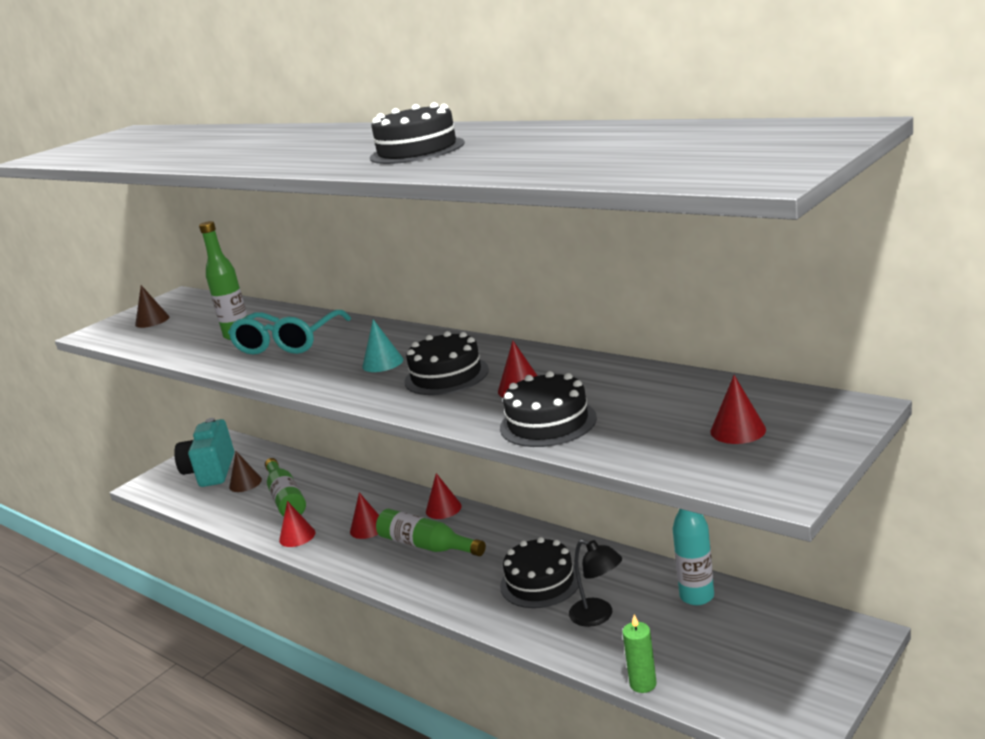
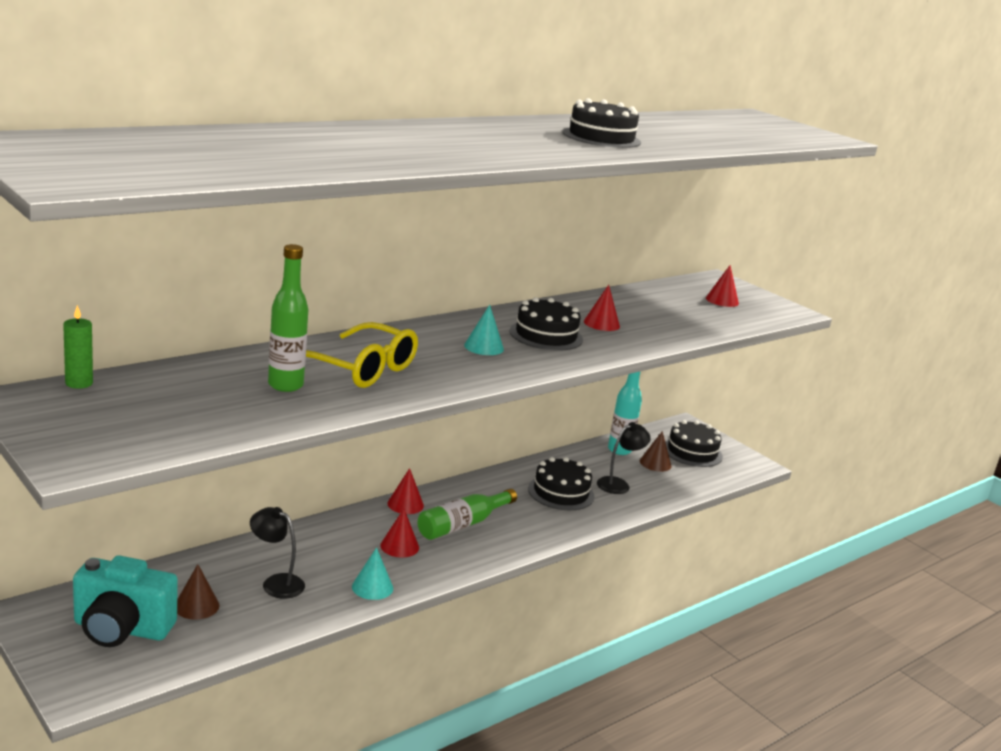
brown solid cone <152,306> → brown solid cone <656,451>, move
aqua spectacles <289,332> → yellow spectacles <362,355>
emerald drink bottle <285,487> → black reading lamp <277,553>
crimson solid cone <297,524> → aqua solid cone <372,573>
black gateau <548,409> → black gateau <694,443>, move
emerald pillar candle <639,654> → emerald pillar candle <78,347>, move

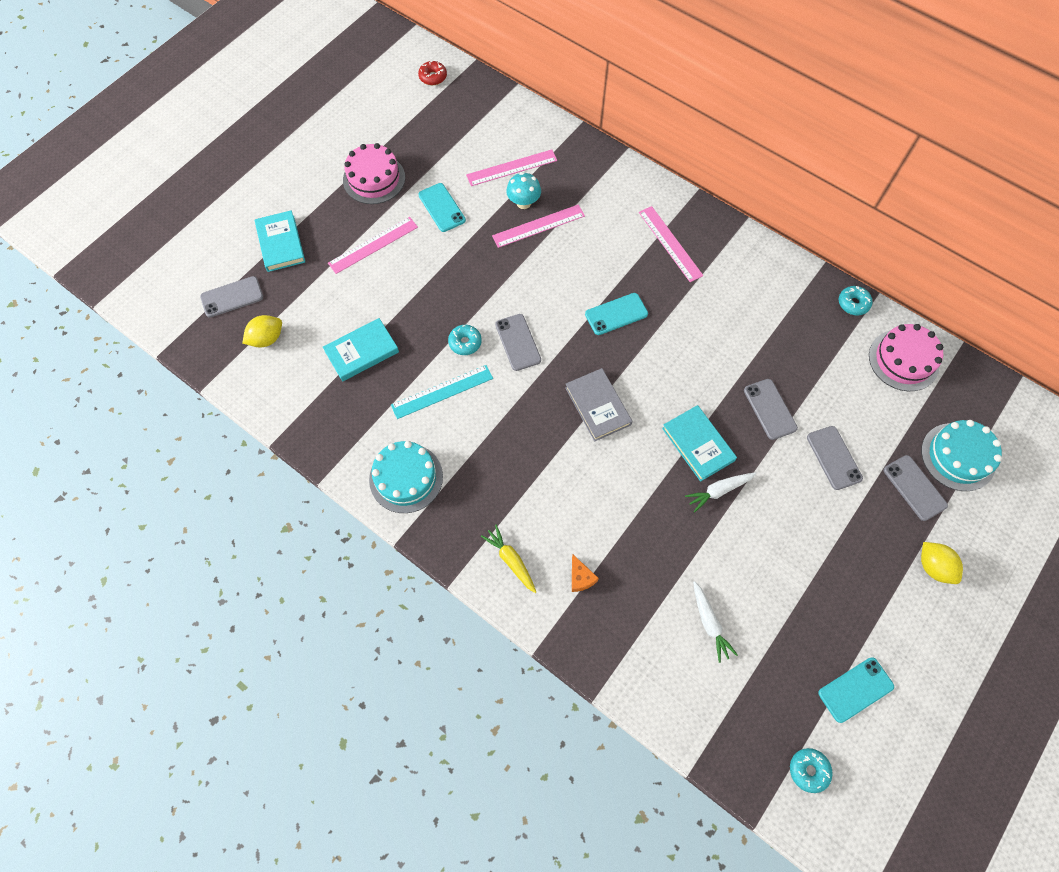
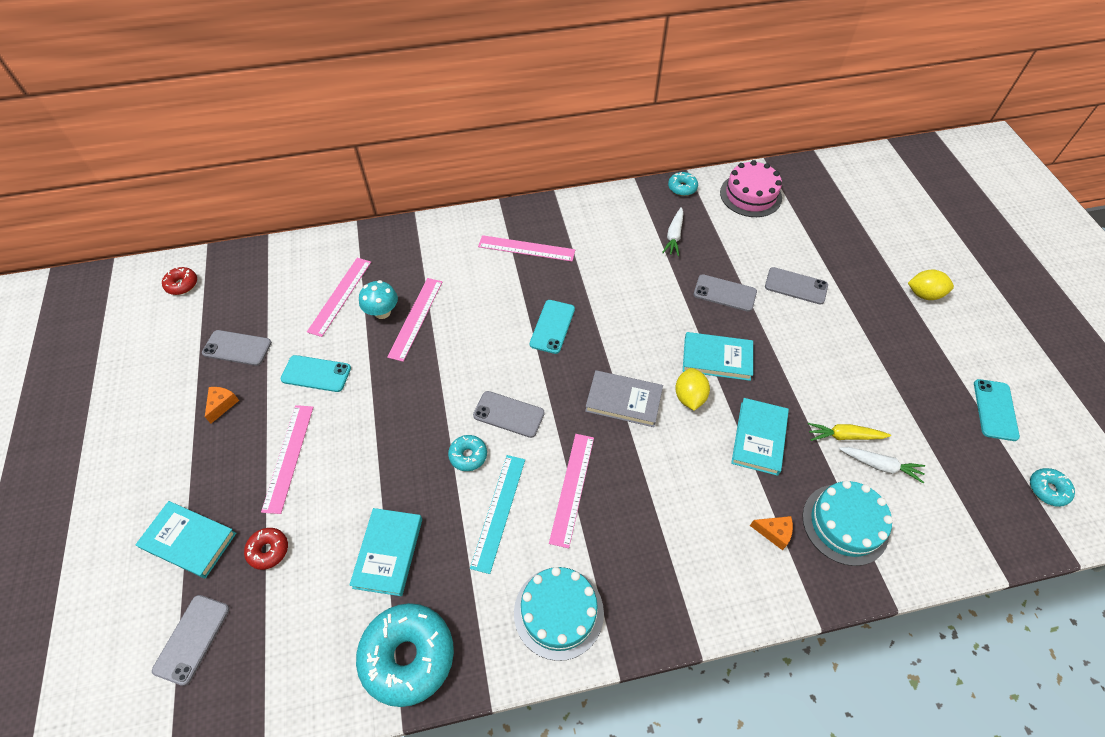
yellow lemon <262,331> → yellow lemon <692,389>, move
rosy gateau <374,173> → bright orange piece of cheese <222,405>
yellow carrot <508,559> → yellow carrot <849,432>, move
white carrot <720,492> → white carrot <672,231>, move
grey mobile phone <915,488> → grey mobile phone <237,348>, move
aqua gateau <961,455> → aqua gateau <847,523>, move
- → crimson donut <266,549>
- → aqua donut <405,655>
- → rosy straightedge <571,491>
- → aqua hardback <760,437>

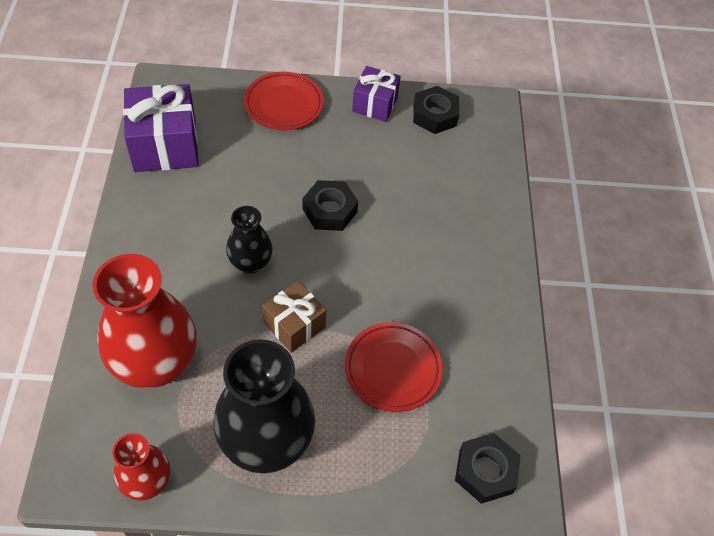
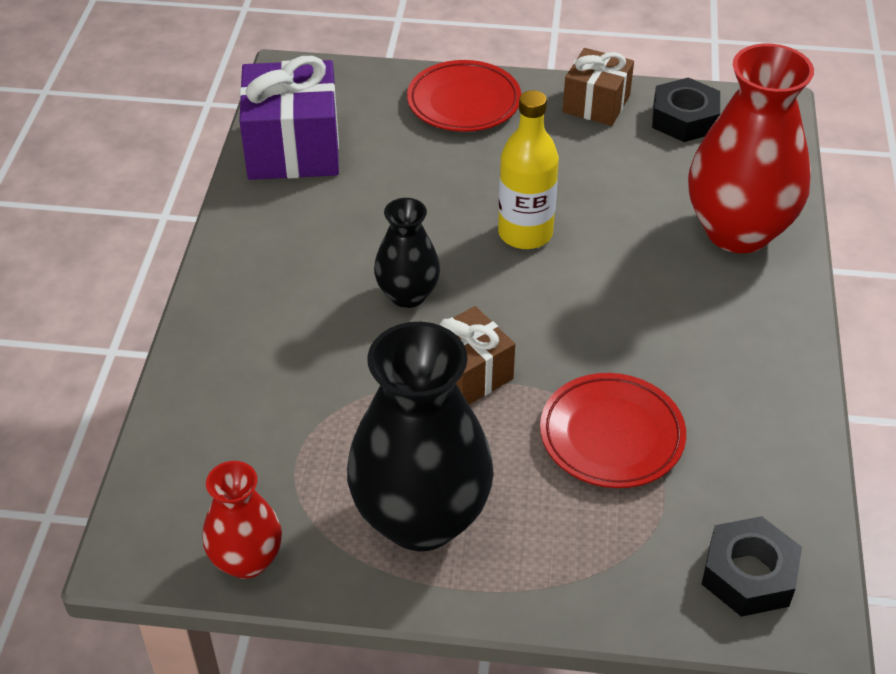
crimson flower vase <145,321> → crimson flower vase <751,148>, move
black nut <330,205> → yellow drink bottle <528,169>
purple present <376,94> → brown present <598,87>

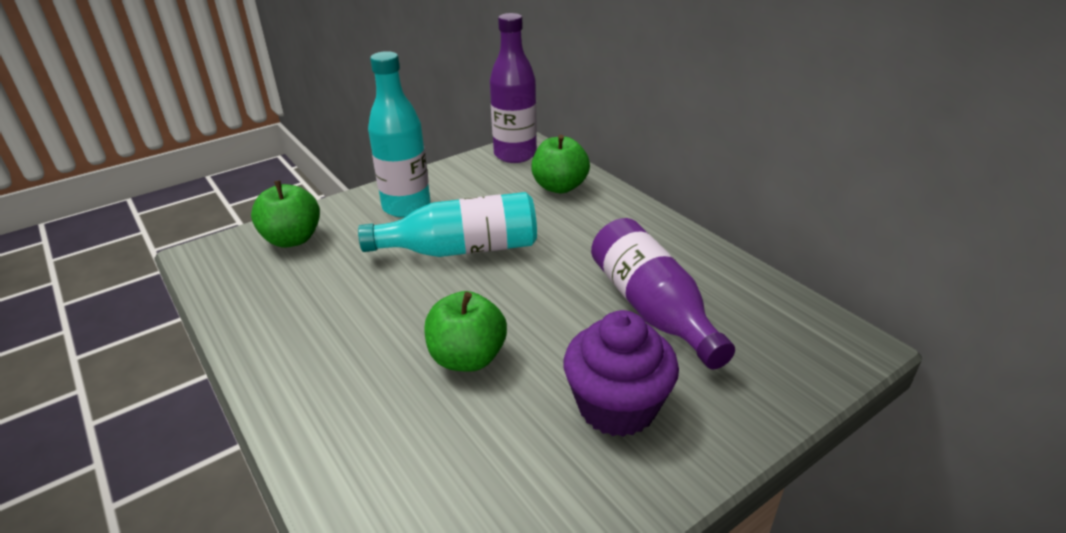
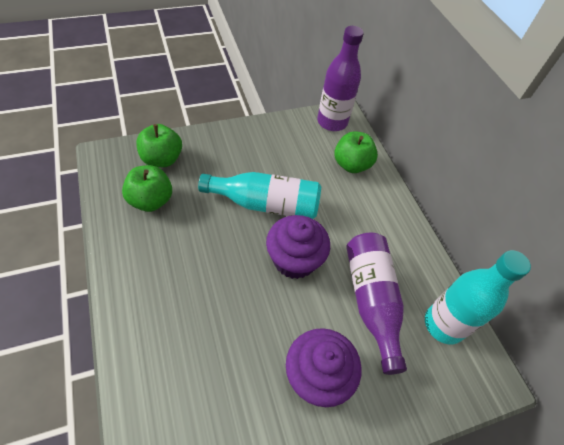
aqua drink bottle <399,134> → aqua drink bottle <478,297>, move
emerald apple fruit <465,331> → emerald apple fruit <147,188>, move
- → purple cupcake <298,247>

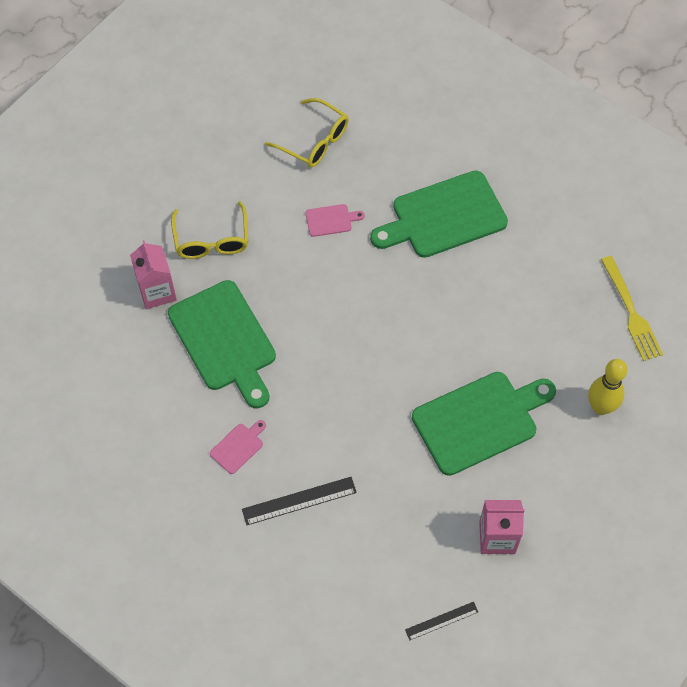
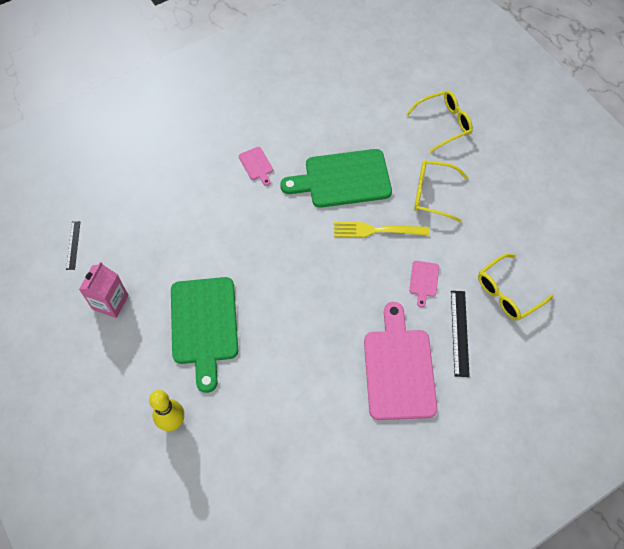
rosy milk carton <153,274> → -
black straightedge <299,501> → black straightedge <460,334>, move
emerald chopping board <439,214> → rosy chopping board <400,361>
yellow dinner fork <632,308> → yellow dinner fork <381,229>, move
- → yellow spectacles <439,121>

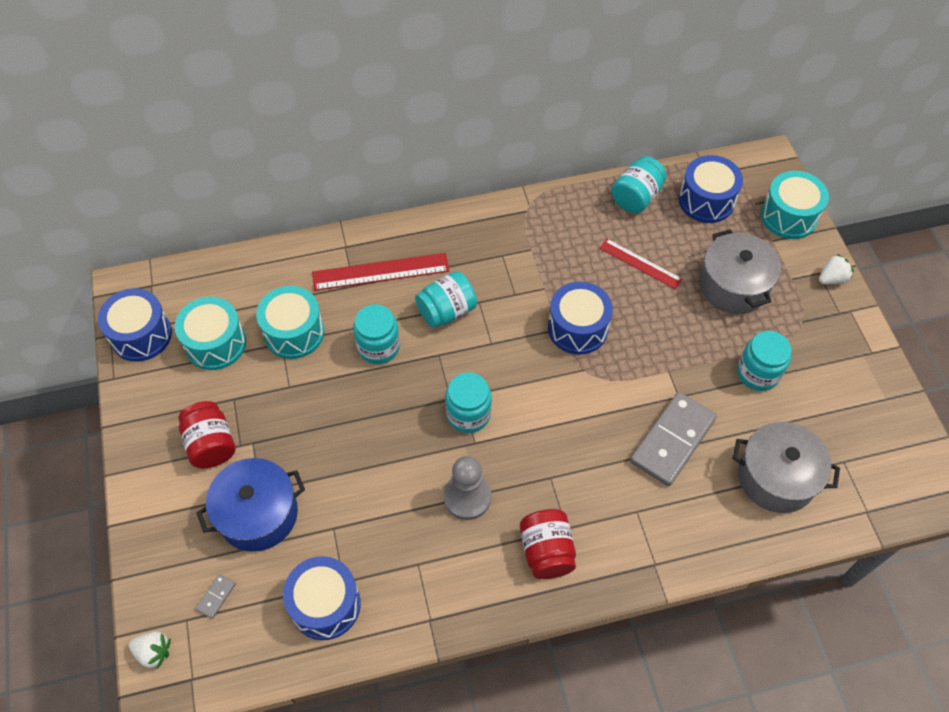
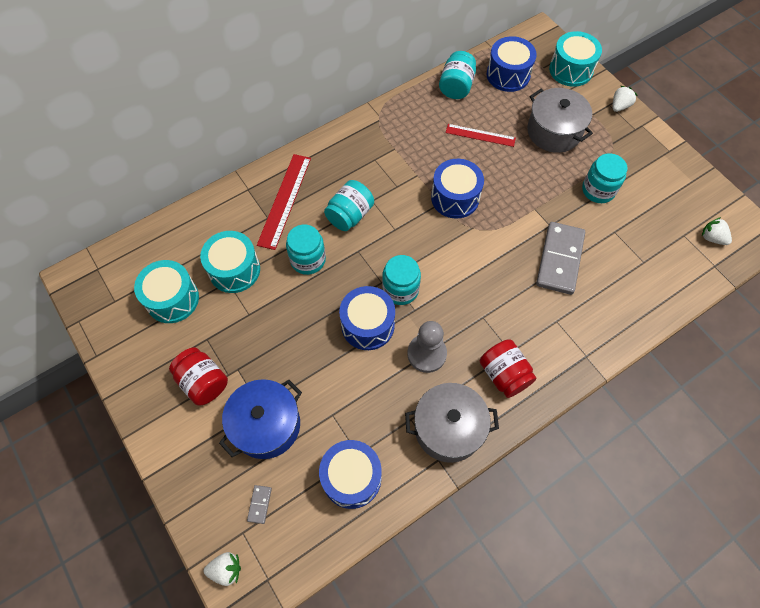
blue snare drum <135,325> → blue snare drum <367,318>, move
crimson straightedge <380,272> → crimson straightedge <284,202>, 45 degrees counterclockwise
grey stockpot <786,467> → grey stockpot <452,423>, move
- → white berry <717,231>

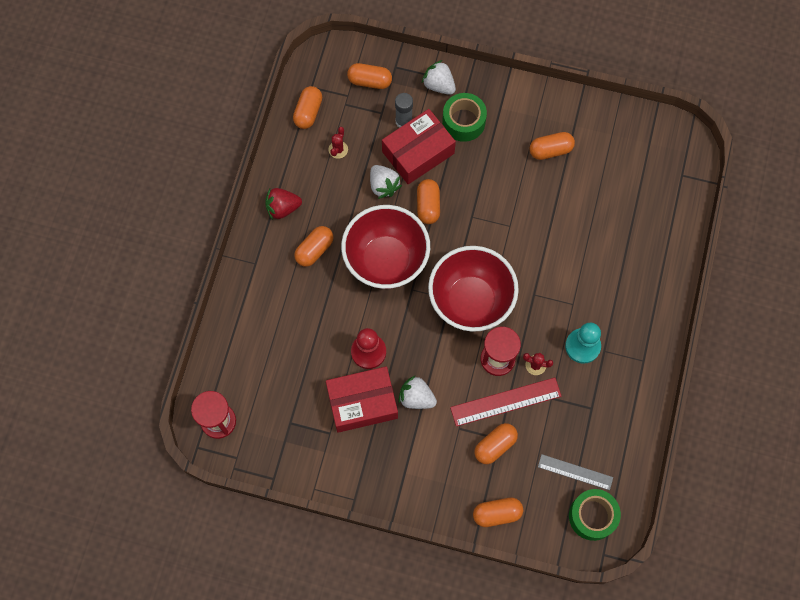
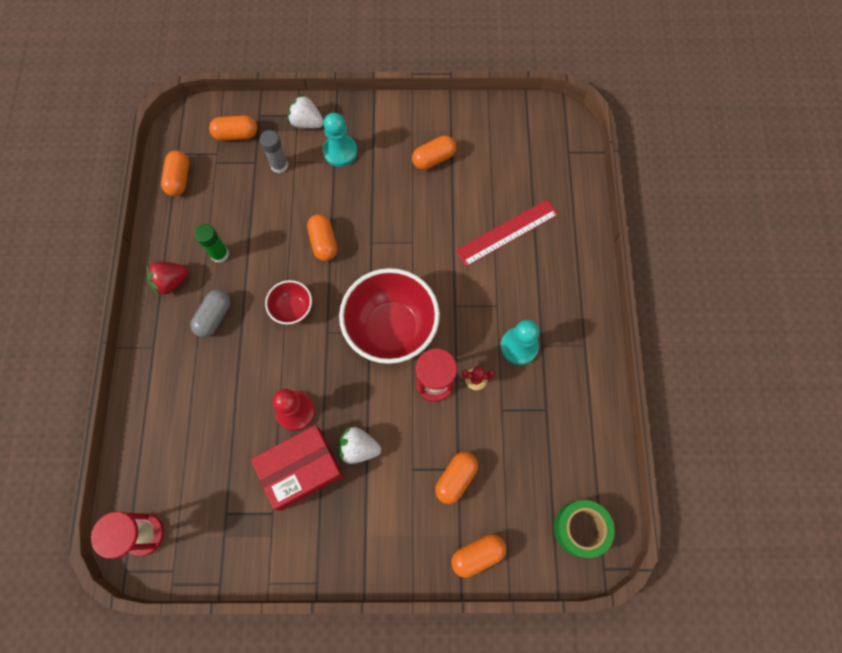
bright orange pill <313,246> → grey pill <210,313>
crimson prickly plant <338,143> → -
crimson serving bowl <385,247> → crimson serving bowl <288,302>, x0.49
white berry <386,182> → -
crimson package <419,146> → -
emerald tape <464,117> → aqua pawn <340,140>
crimson straightedge <506,402> → crimson straightedge <506,233>, move
grey straightedge <575,472> → -
- → emerald glue stick <211,243>

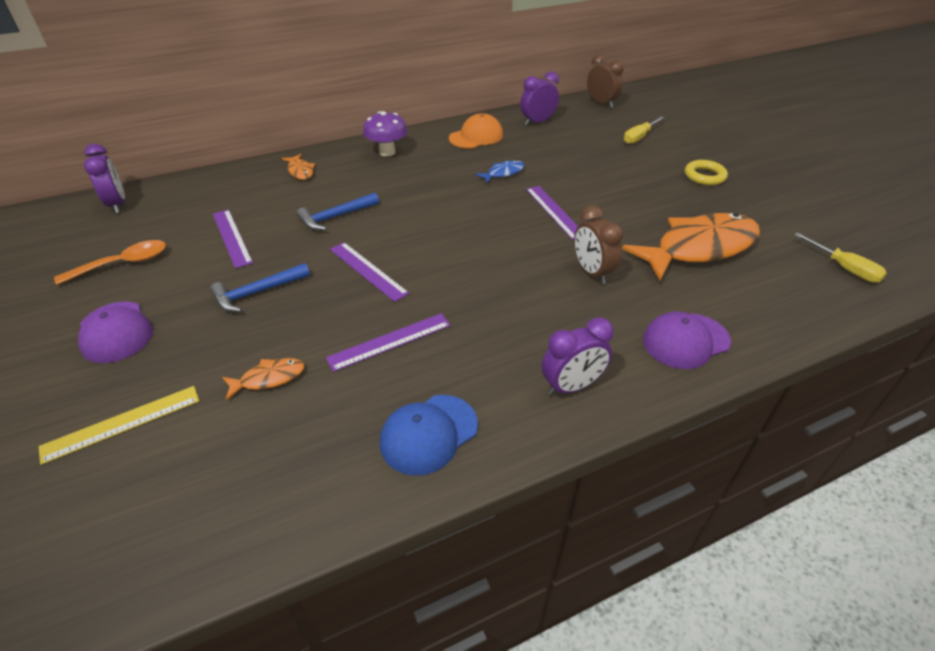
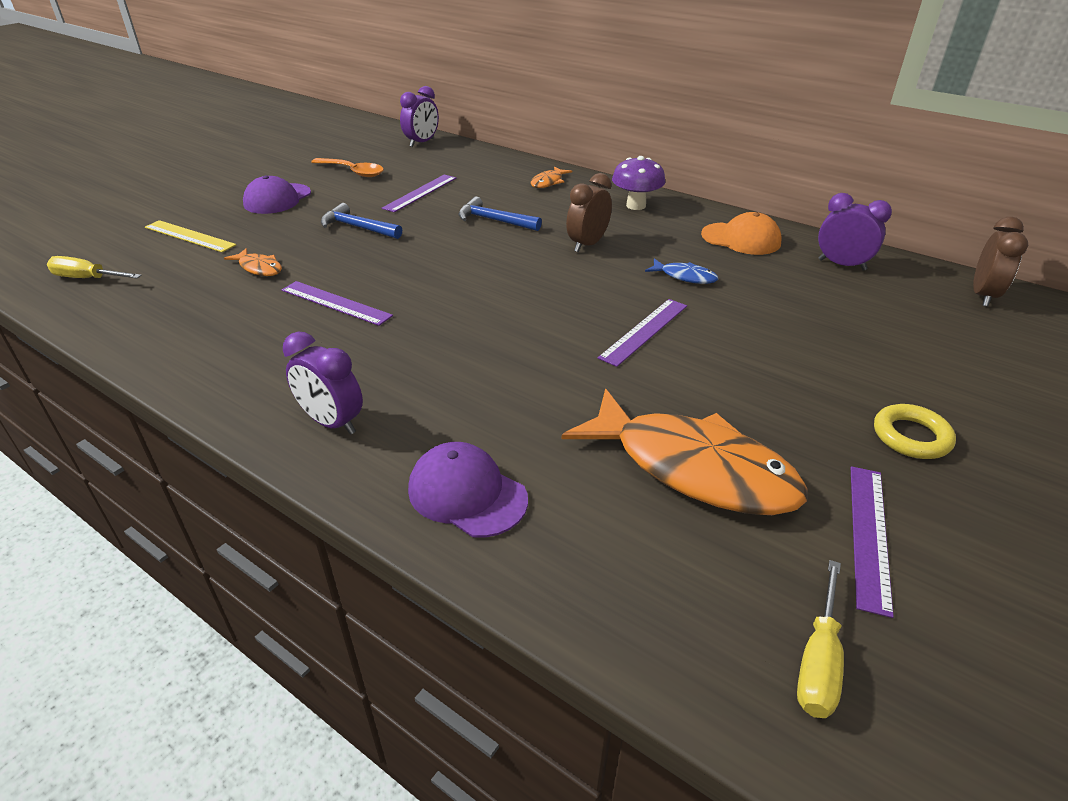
purple straightedge <369,272> → purple straightedge <872,542>, move
blue peaked cap <429,435> → -
brown bedside clock <598,244> → brown bedside clock <589,212>, move
yellow flat screwdriver <644,130> → yellow flat screwdriver <94,267>, move

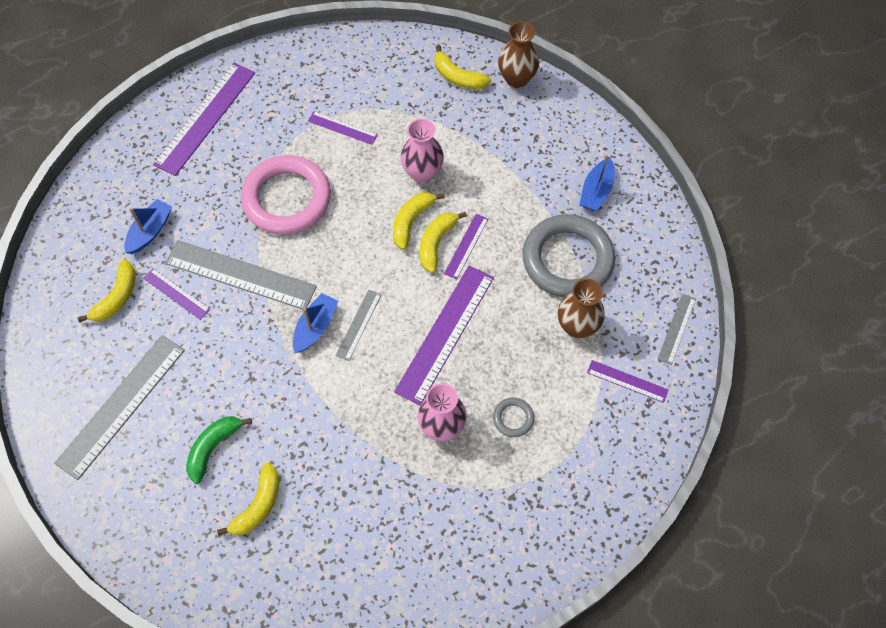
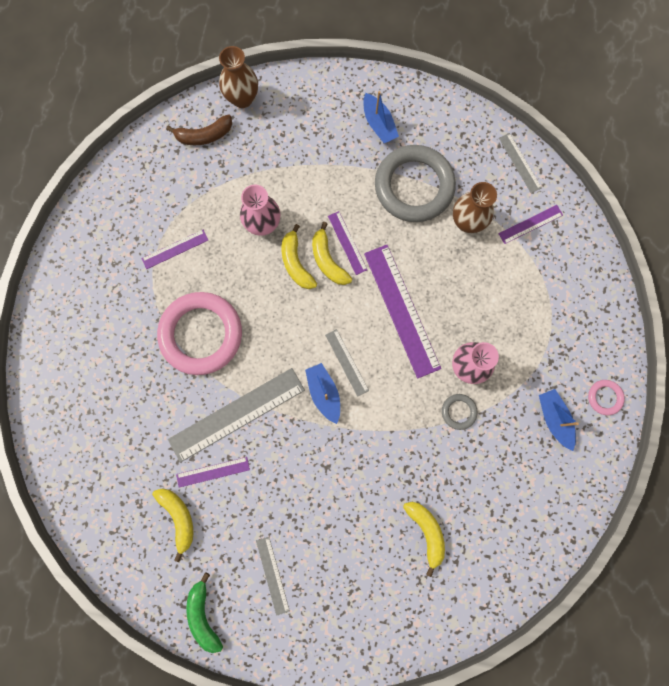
grey straightedge <119,407> → grey straightedge <273,576>, x0.50
blue sailboat <148,226> → blue sailboat <559,420>, move
purple straightedge <204,119> → -
emerald banana fruit <219,450> → emerald banana fruit <204,613>, move
yellow banana fruit <463,67> → brown banana fruit <199,129>
grey torus <513,417> → grey torus <460,412>, move
- → rosy torus <606,397>

